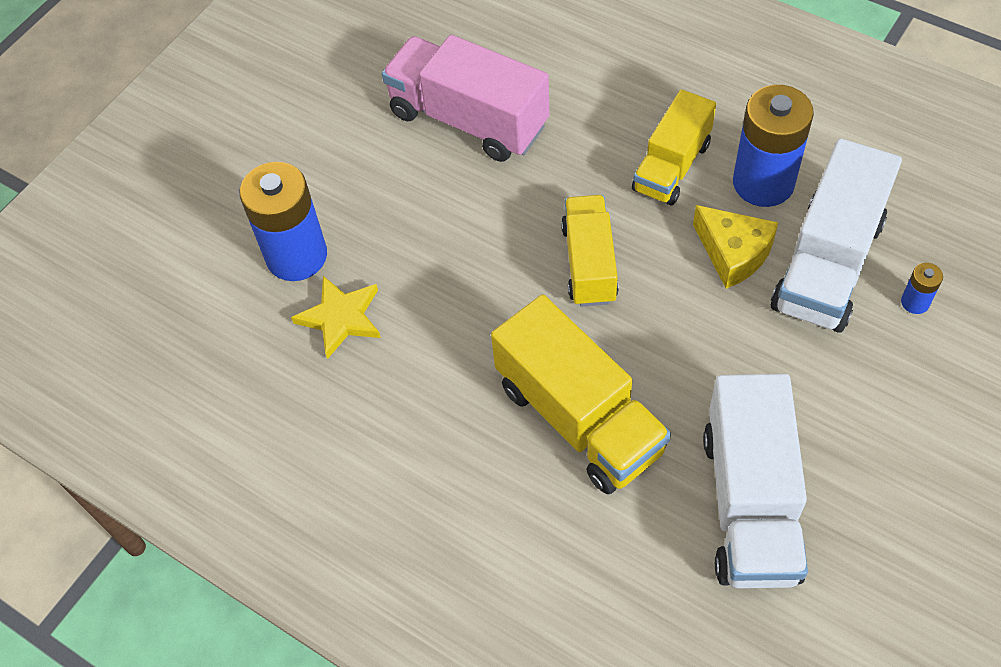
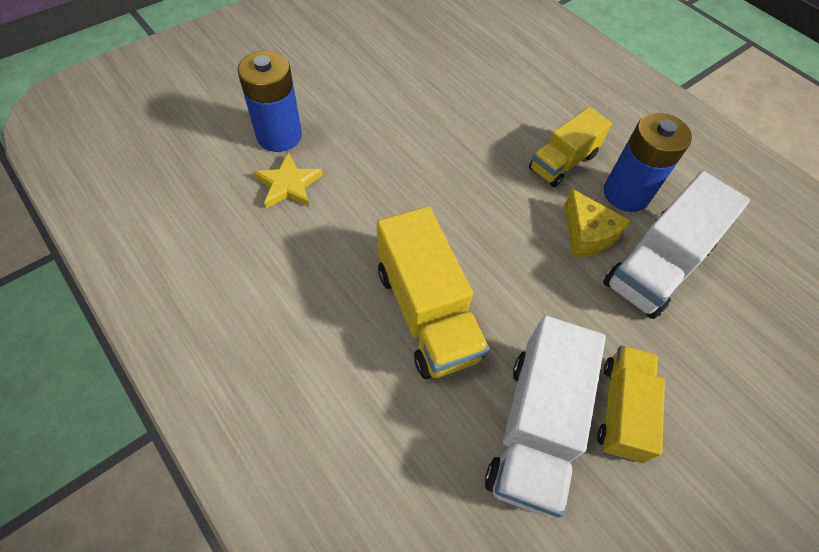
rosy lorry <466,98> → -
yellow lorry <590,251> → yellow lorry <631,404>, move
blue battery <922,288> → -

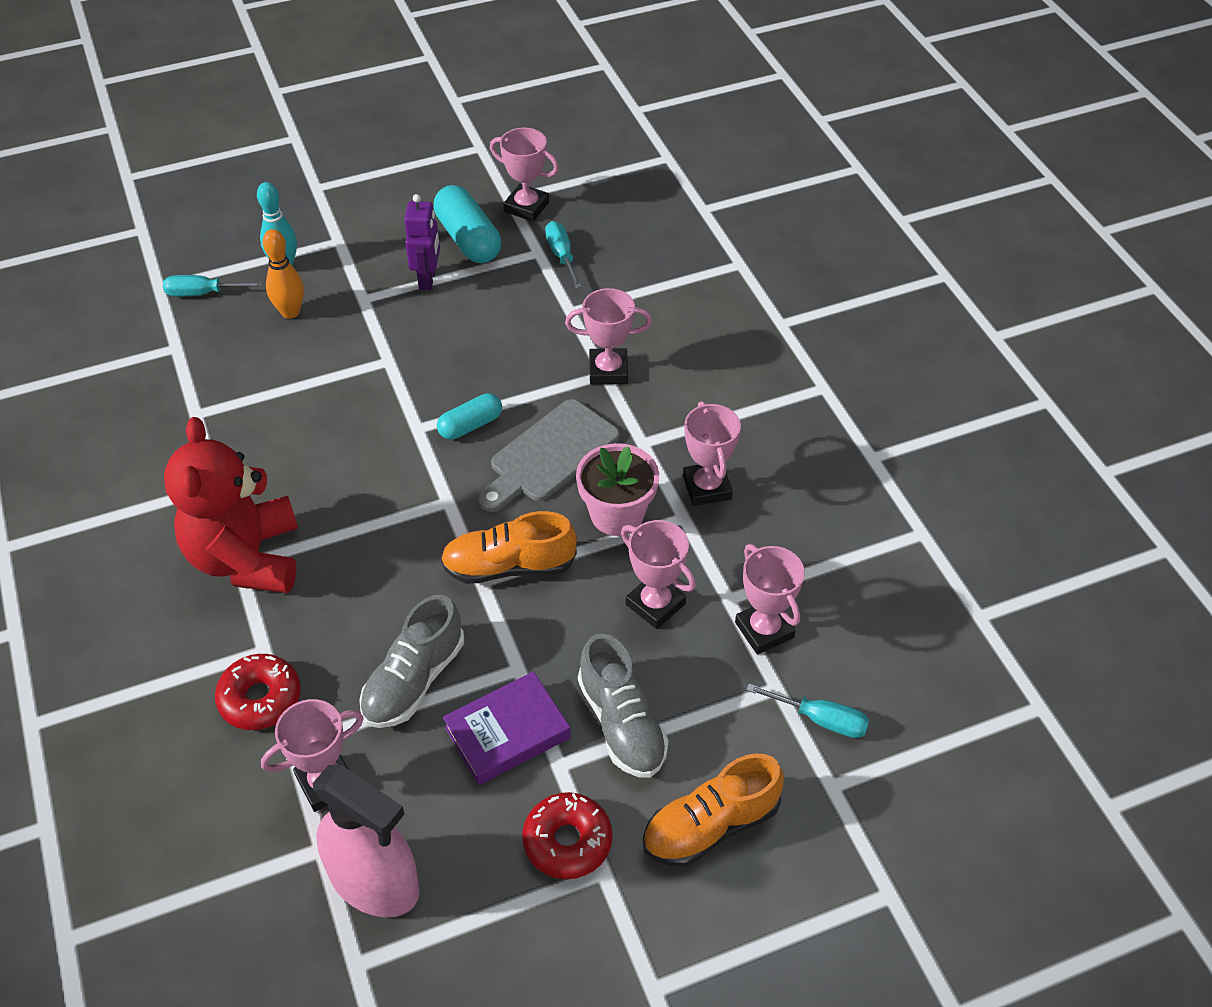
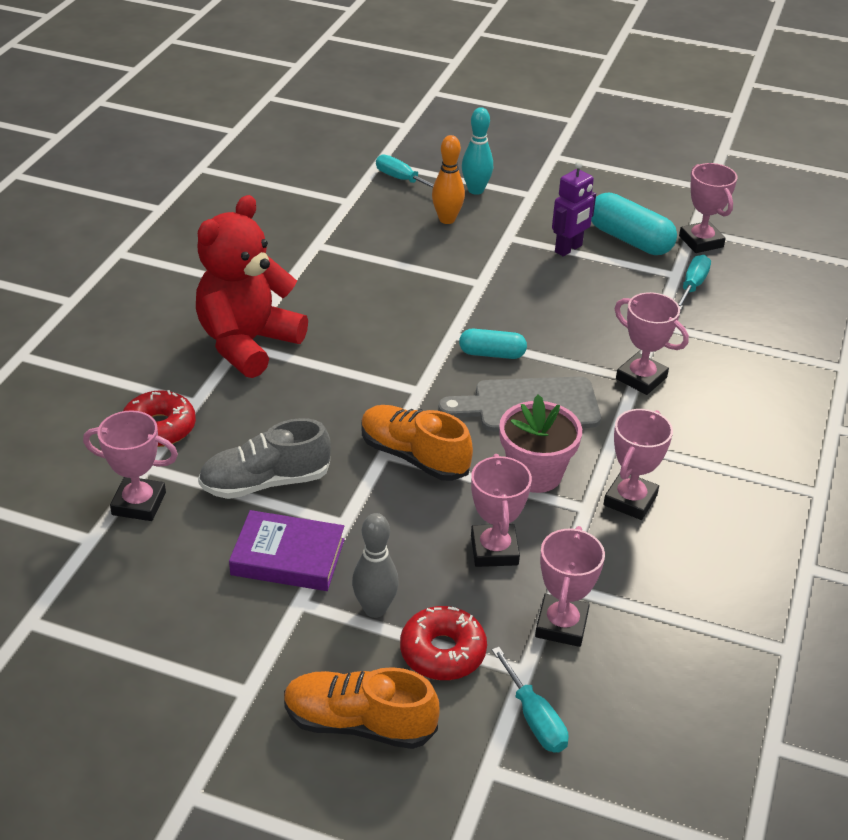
rosy sprayer <366,841> → -
aqua pill <467,224> → aqua pill <634,224>, 60 degrees counterclockwise
crimson donut <567,835> → crimson donut <443,643>, move
grey lace-up shoe <623,705> → grey skittle <375,565>

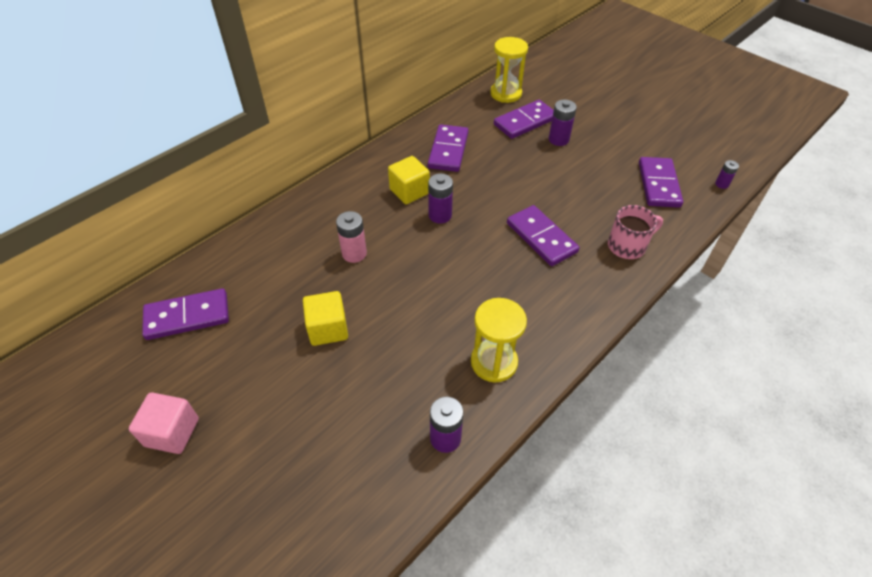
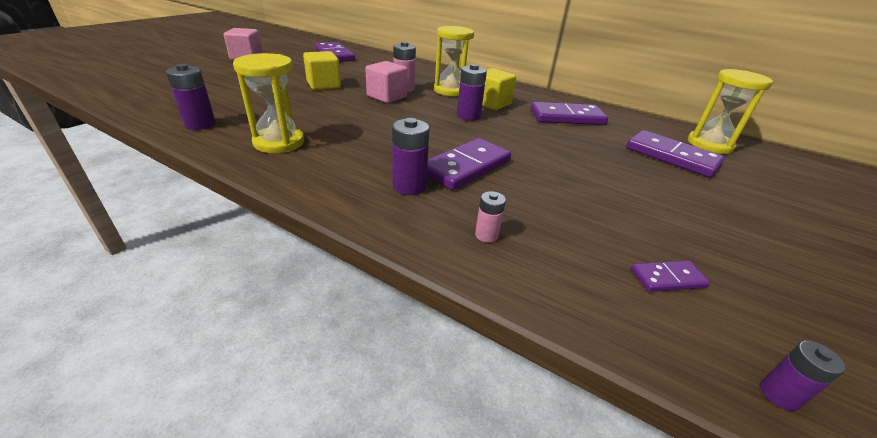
purple battery <563,122> → purple battery <410,156>, move
rosy mug <635,232> → rosy battery <490,217>
purple domino tile <661,182> → purple domino tile <670,276>, x0.51
- → rosy cube <386,82>
- → yellow sand timer <454,61>

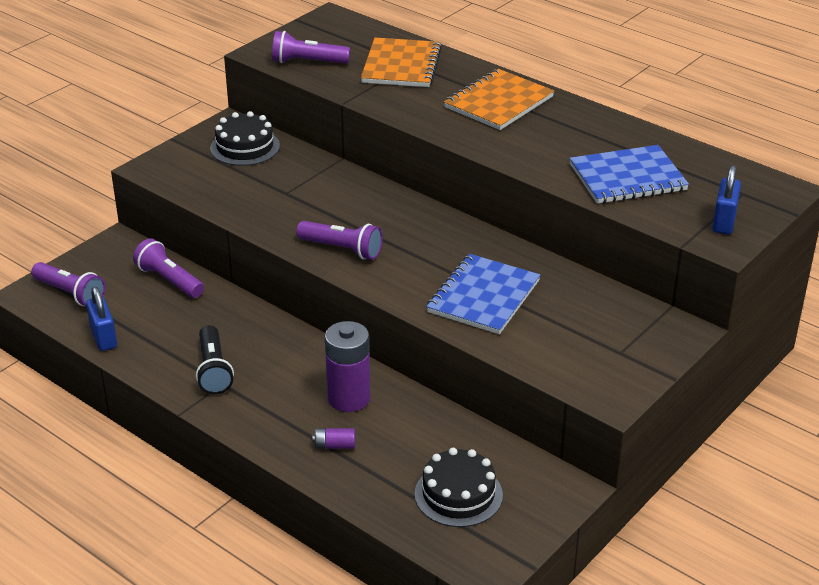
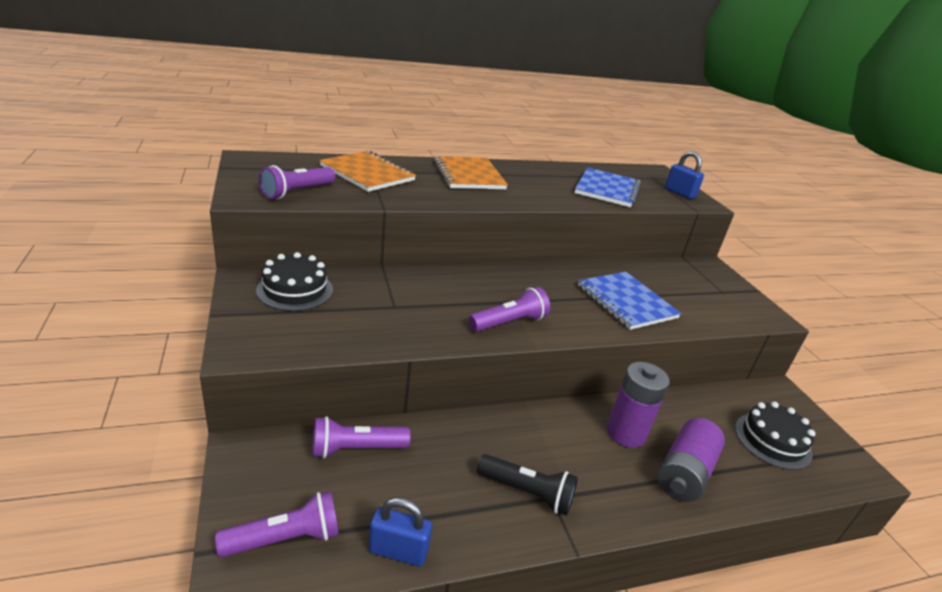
purple battery <333,438> → purple battery <691,460>, x2.20

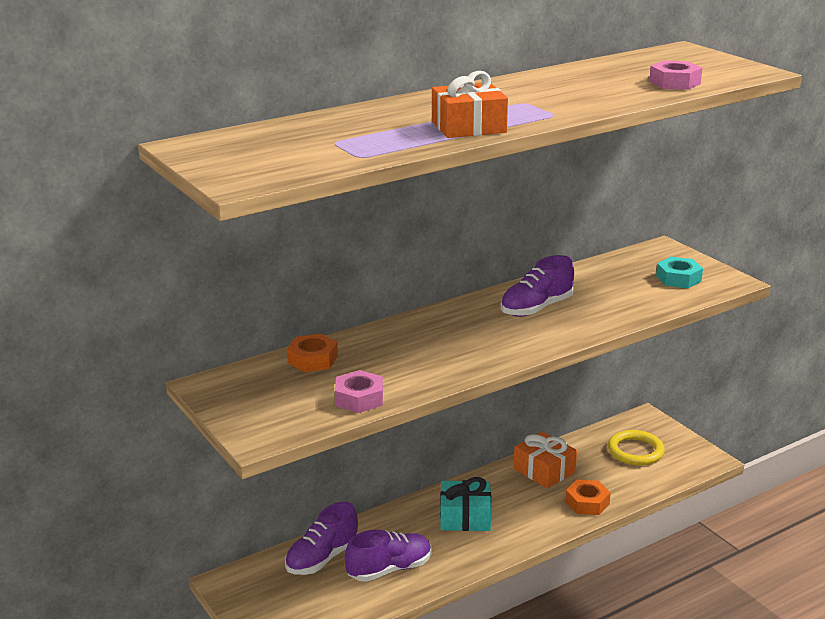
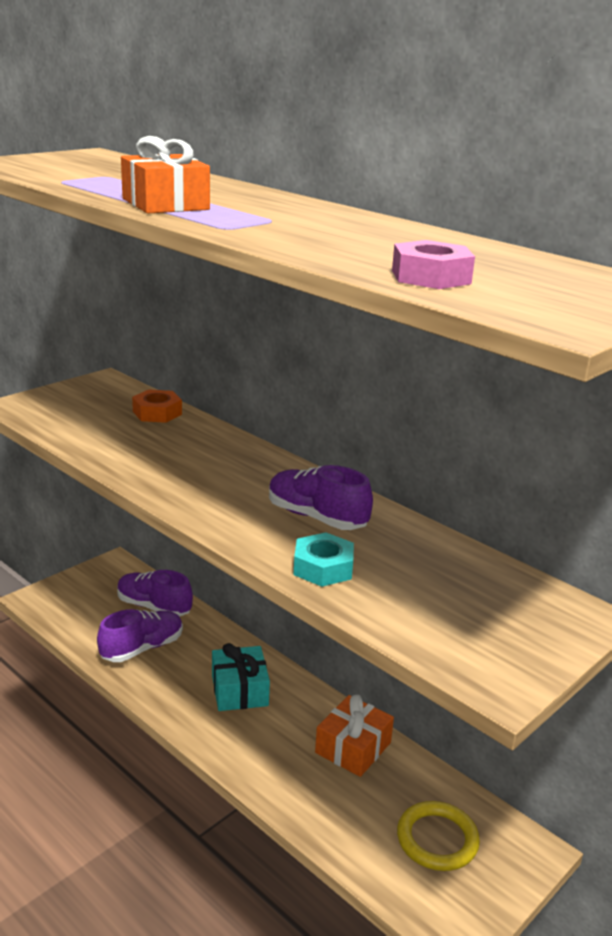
rosy nut <359,391> → -
purple lace-up shoe <387,555> → purple lace-up shoe <140,635>, 90 degrees counterclockwise
bright orange nut <588,497> → -
aqua nut <679,272> → aqua nut <324,559>, move

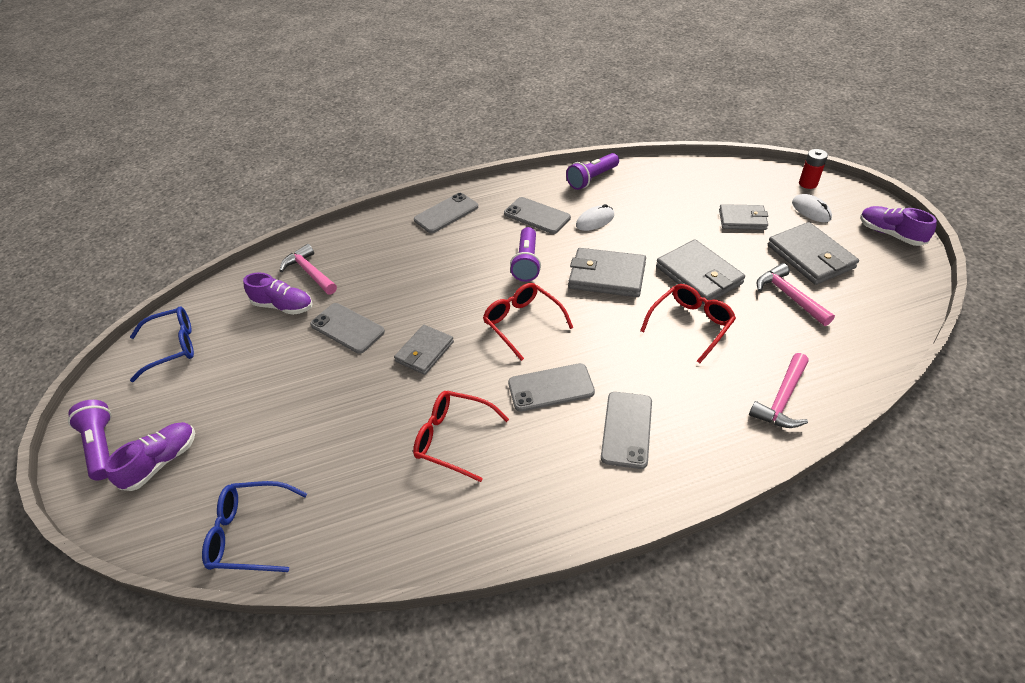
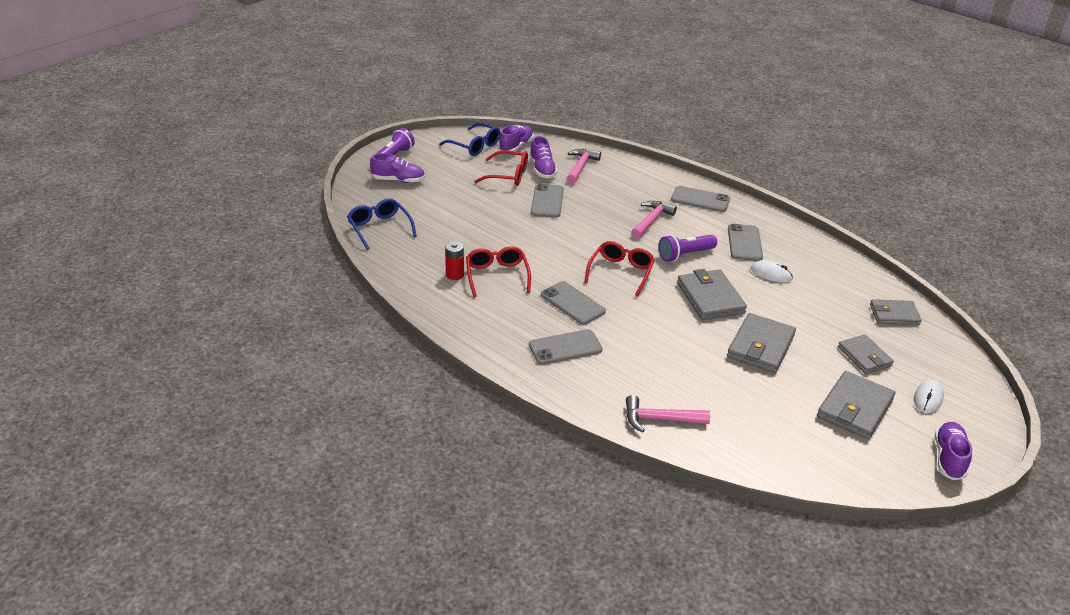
grey card wallet <424,350> → grey card wallet <896,312>, move
purple pocket torch <592,171> → -
crimson spectacles <688,323> → crimson spectacles <501,168>, move
rosy hammer <796,294> → rosy hammer <654,220>, move
crimson battery <813,169> → crimson battery <454,260>, move
- → purple lace-up shoe <516,138>

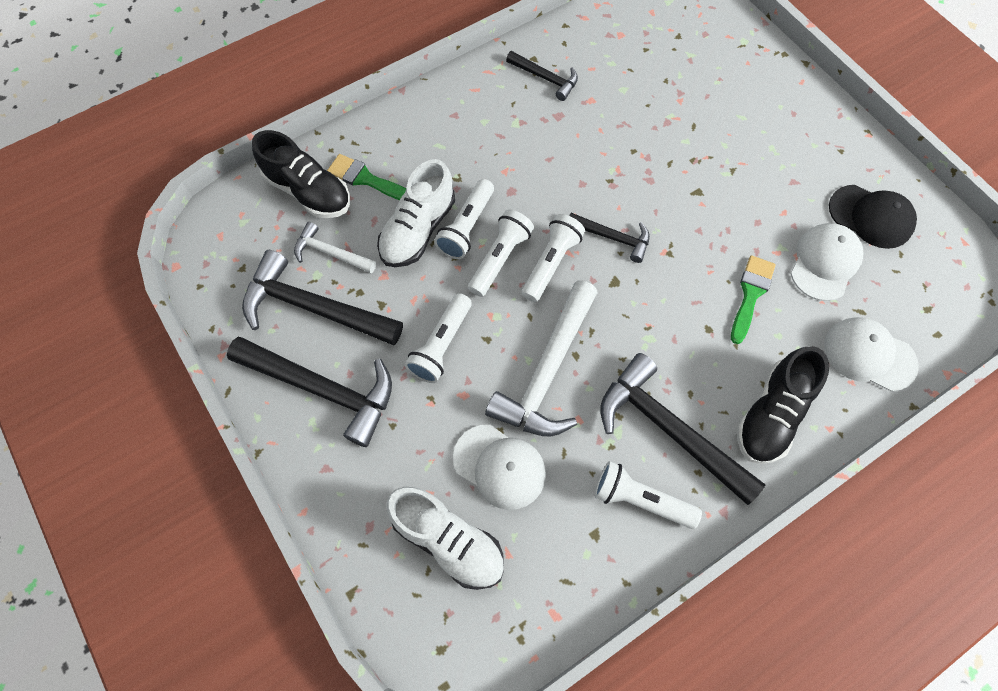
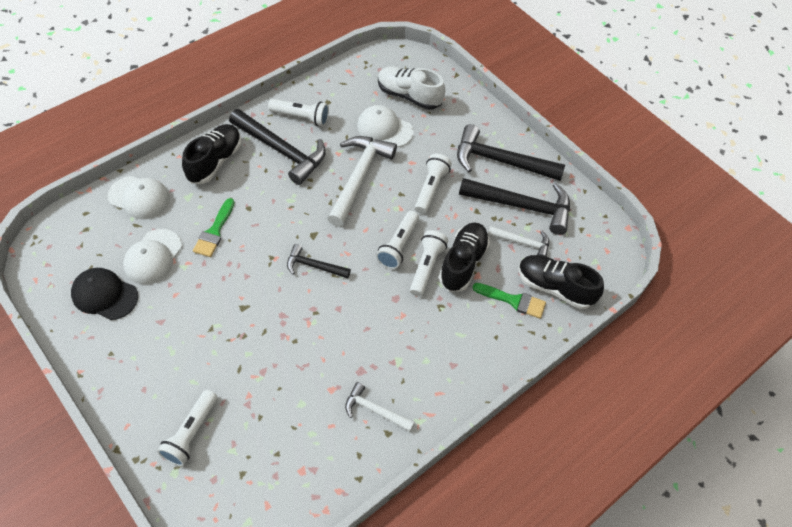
white lace-up shoe <416,213> → black lace-up shoe <464,257>
black hammer <542,76> → white hammer <380,406>
white pocket torch <553,258> → white pocket torch <187,428>, move

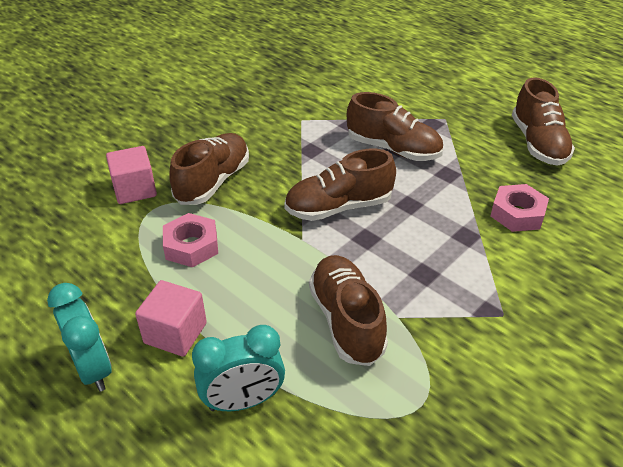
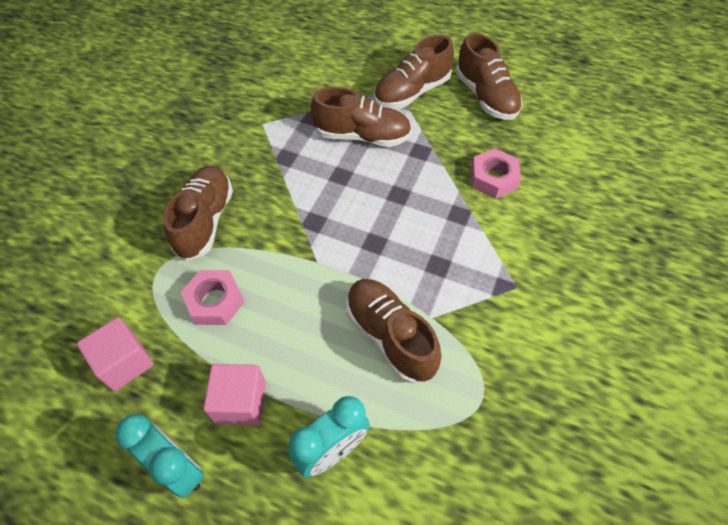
rosy cube <131,175> → rosy cube <115,354>, move
brown lace-up shoe <340,185> → brown lace-up shoe <414,72>, move

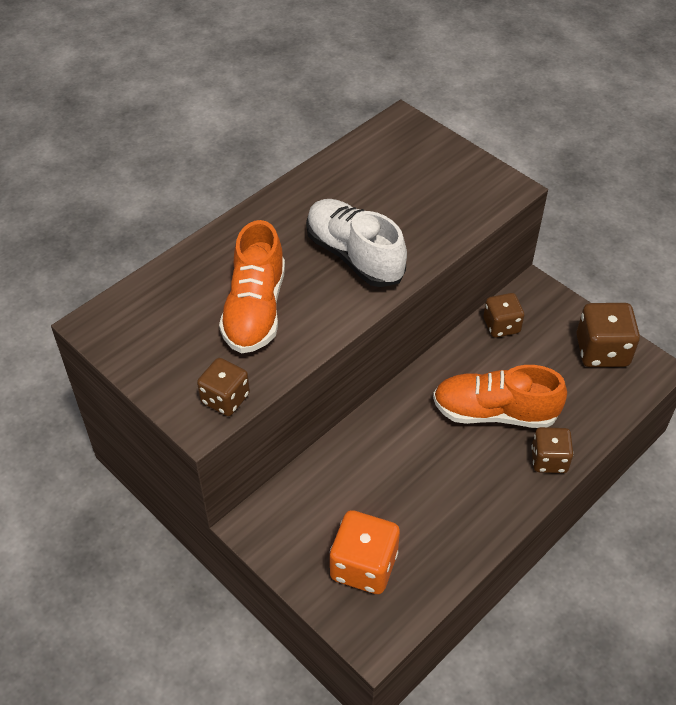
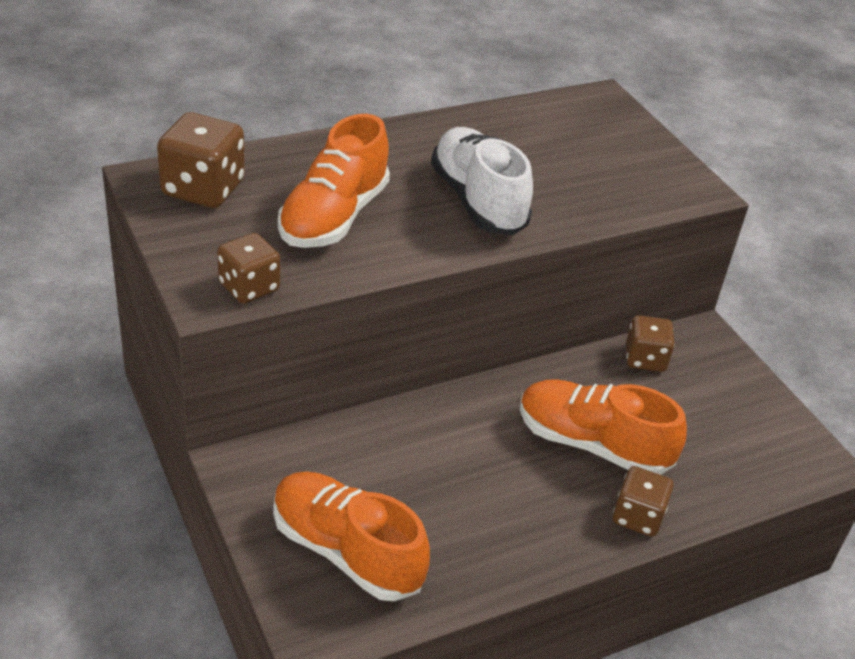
bright orange die <365,552> → bright orange lace-up shoe <351,536>
brown die <608,335> → brown die <201,160>, move

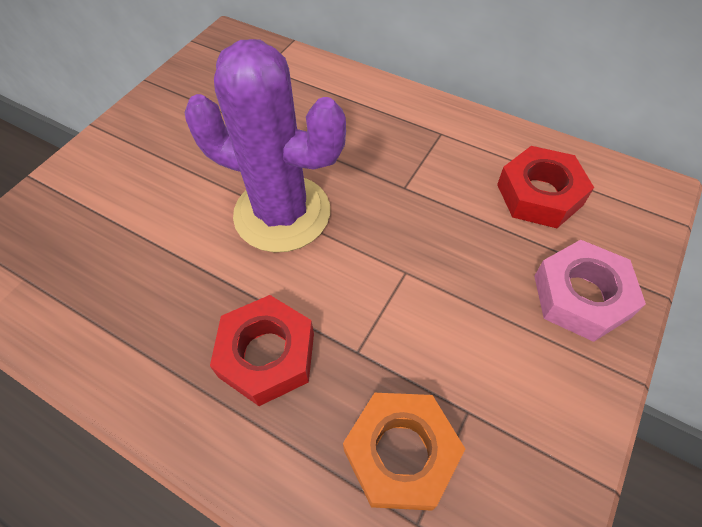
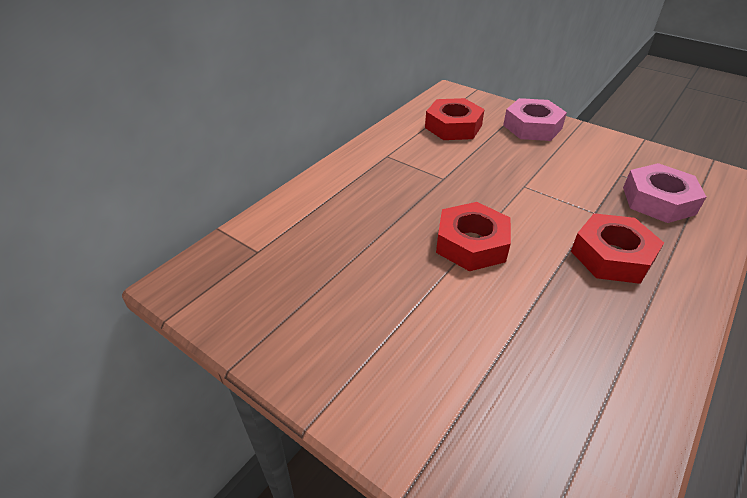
purple prickly plant <265,146> → crimson nut <473,236>
bright orange nut <404,452> → rosy nut <664,193>

